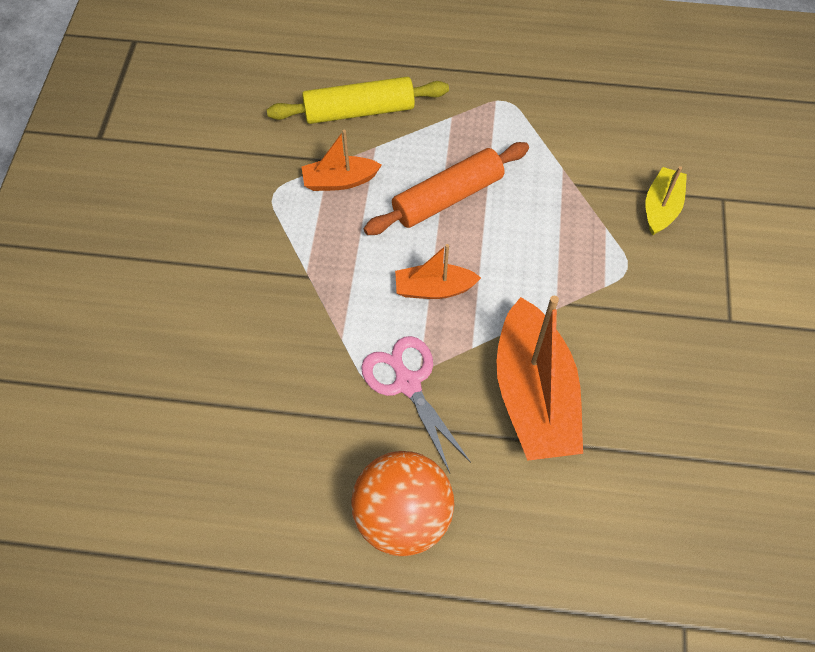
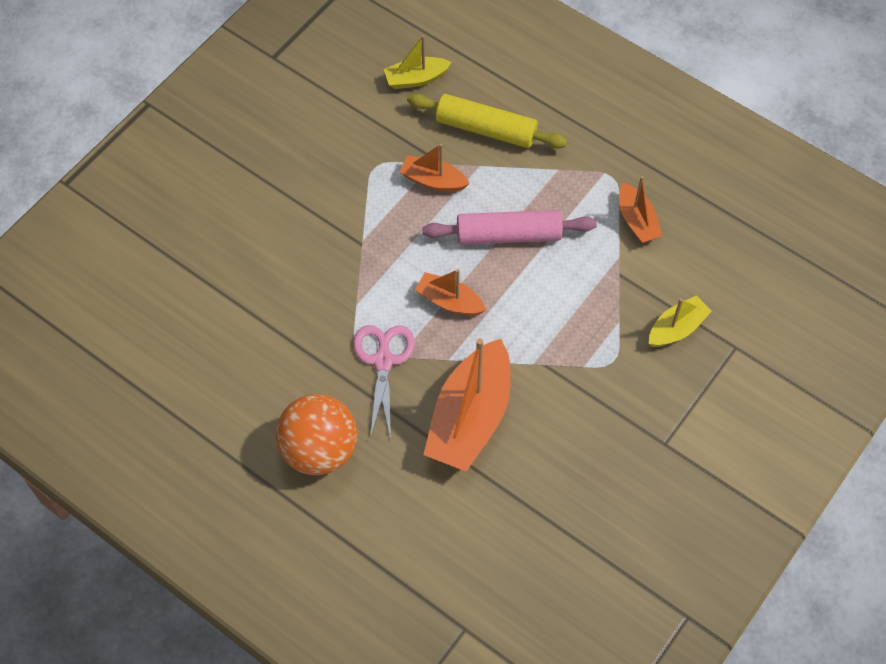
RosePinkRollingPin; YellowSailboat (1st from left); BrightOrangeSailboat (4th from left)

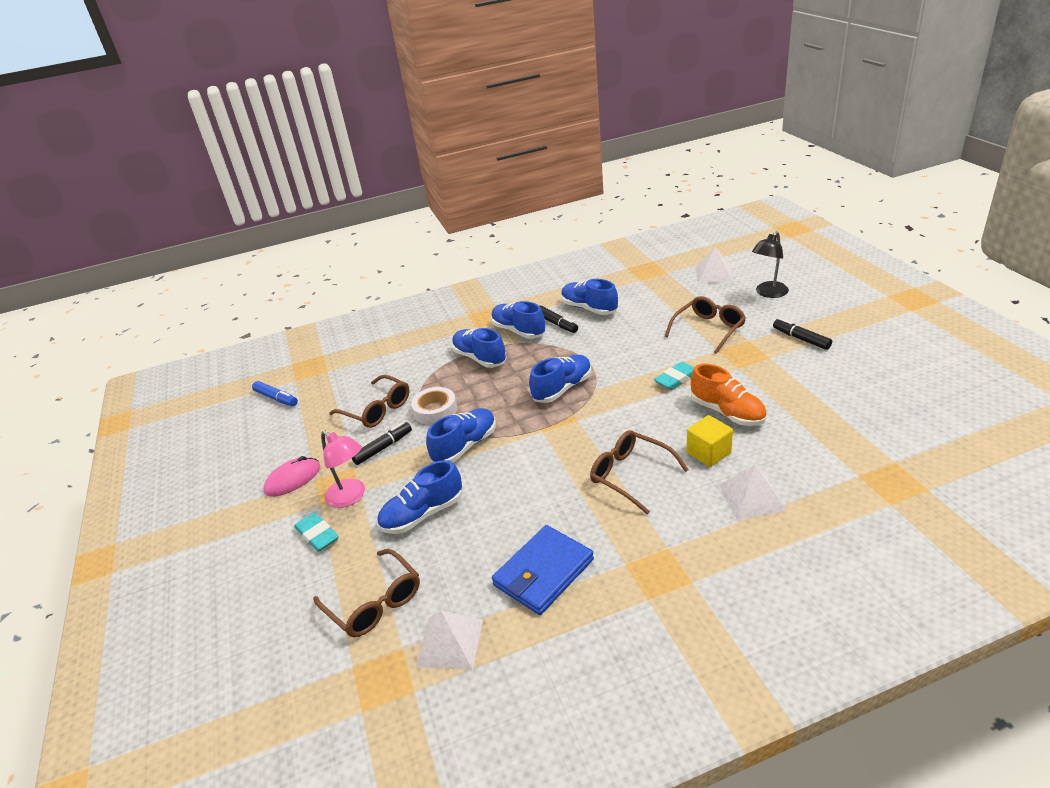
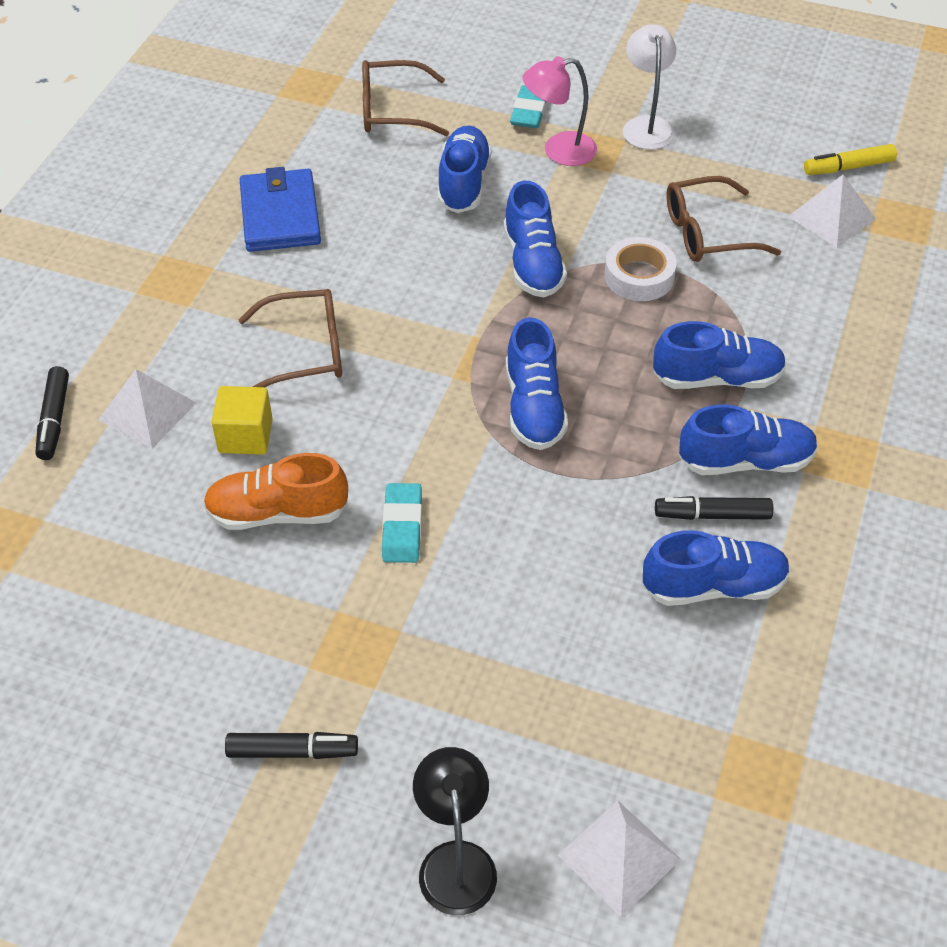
RussetSpectacles (4th from left in the first image); YellowFeltPen; BlackFeltPen (1st from left); PureWhiteDeskLamp; TealGumEraser (2nd from left); PureWhitePyramid (3rd from left)

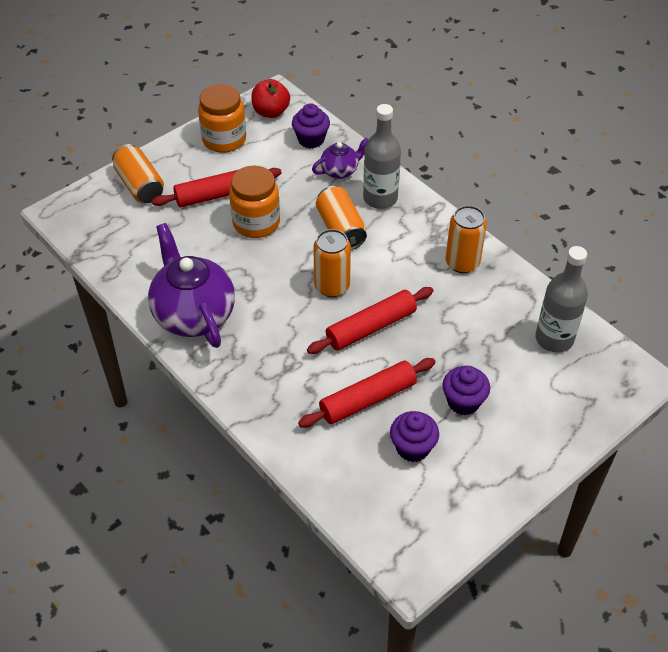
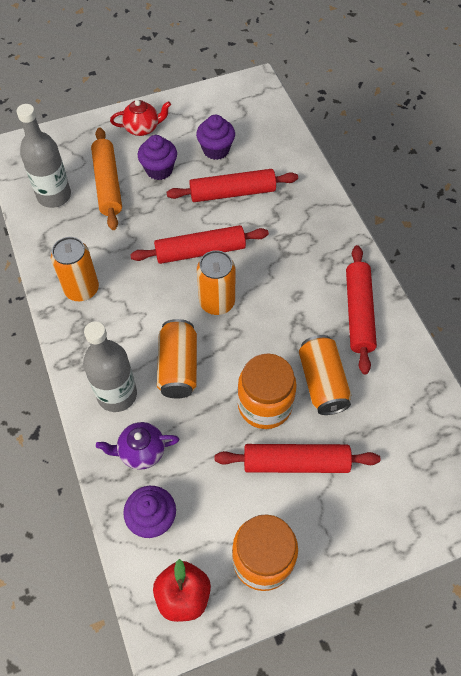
BrightOrangeTin (4th from left); CrimsonRollingPin (4th from left); CrimsonTeapot; BrightOrangeRollingPin

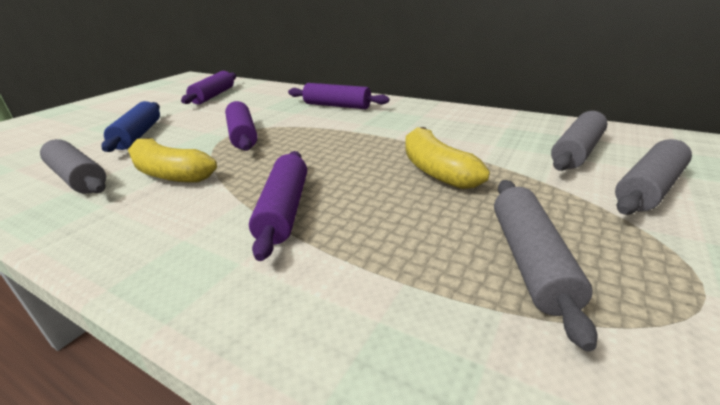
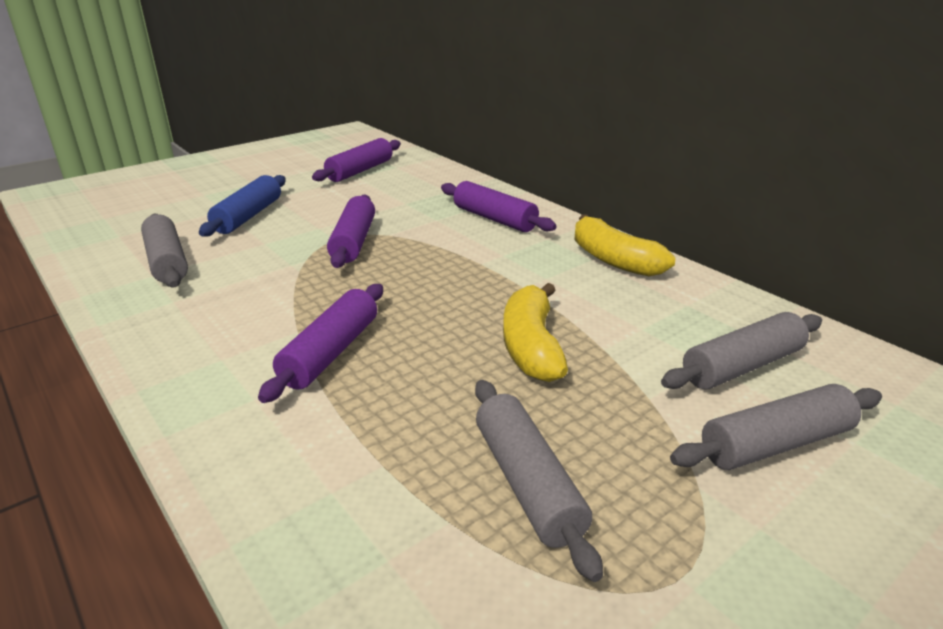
YellowToyBanana (2nd from left); GrayRollingPin (2nd from left)

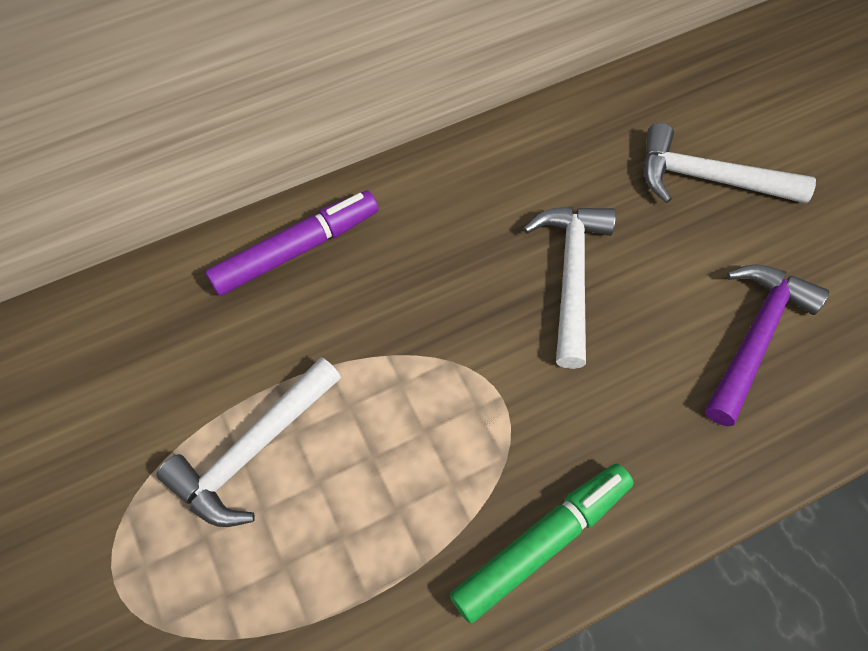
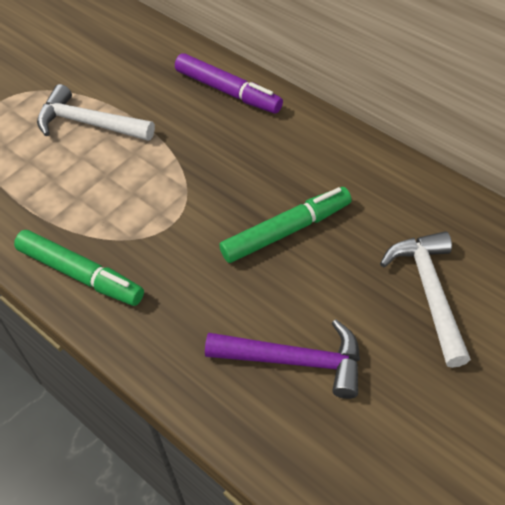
LeafGreenFeltPen (2nd from left)

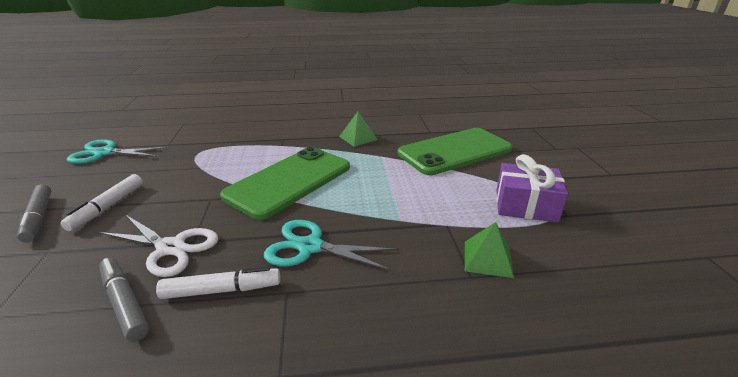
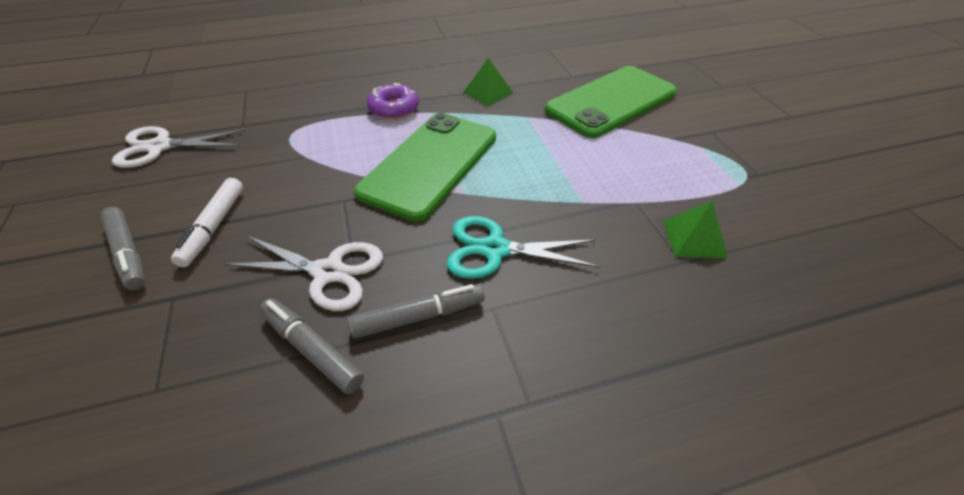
PureWhiteScissors (1st from left); RoyalPurplePresent; GrayFeltPen (3rd from left); RoyalPurpleDonut

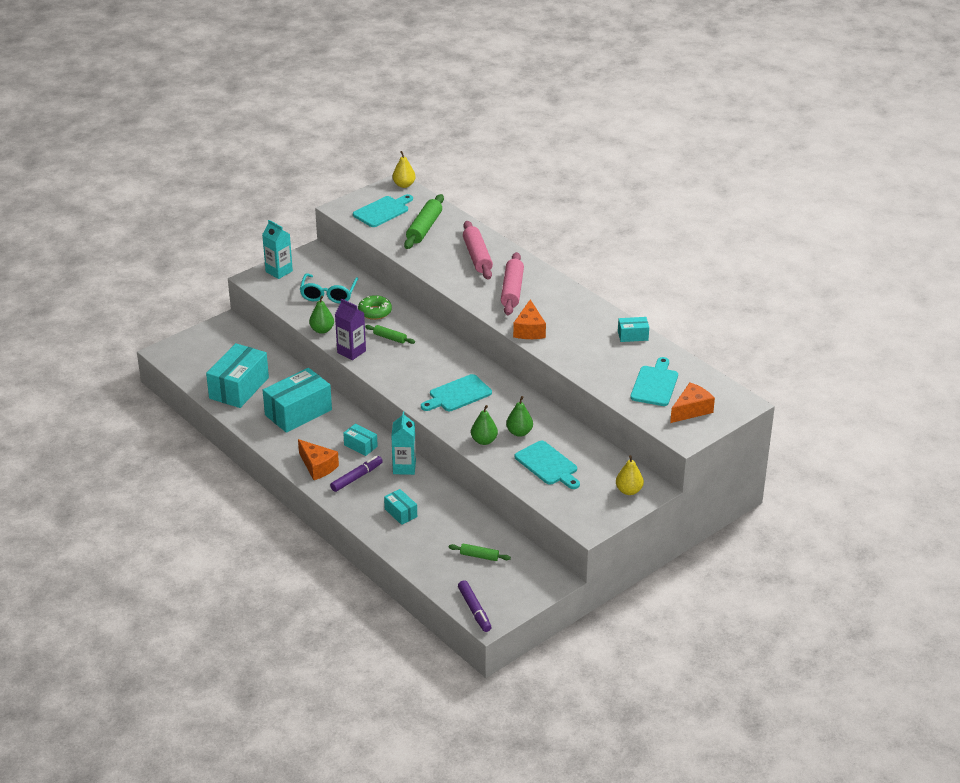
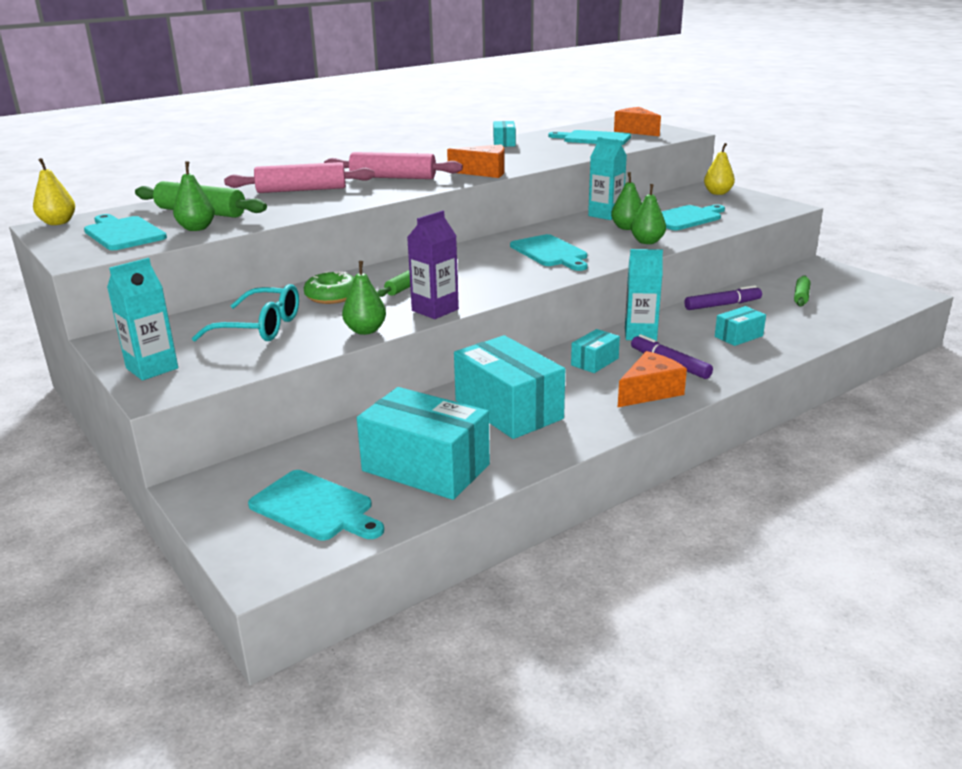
RoyalPurpleFeltPen (2nd from left); TealJuiceCarton (2nd from left); LeafGreenPear (1st from left); TealChoppingBoard (2nd from left)

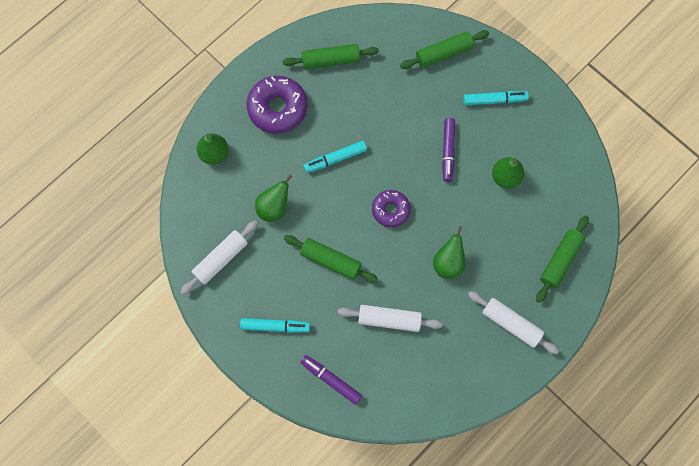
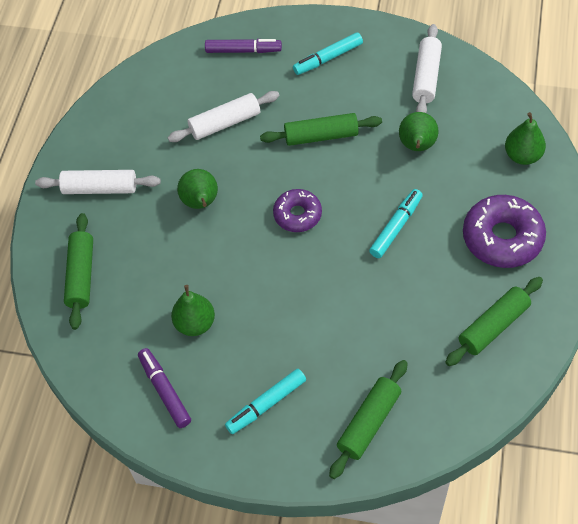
RoyalPurpleFeltPen (1st from left)

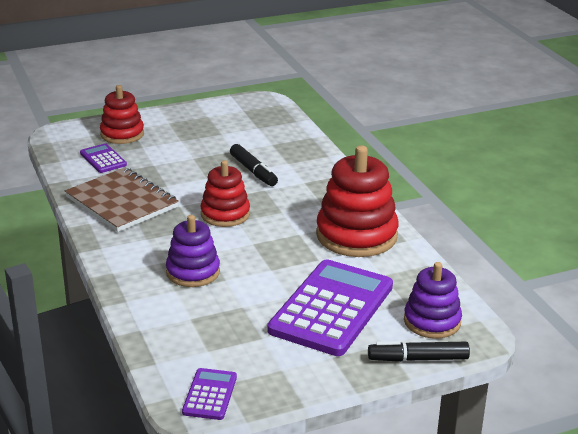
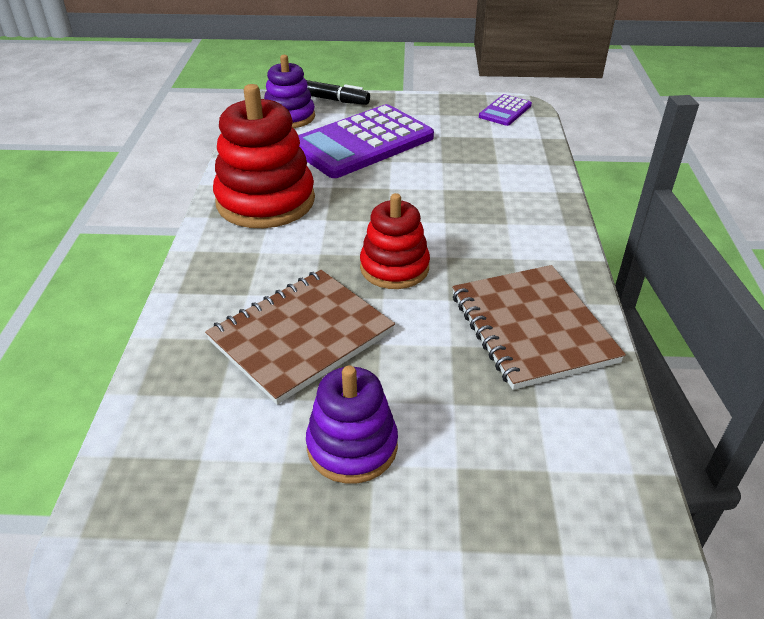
CrimsonStackingToy (1st from left in the first image); RoyalPurplePocketCalculator (1st from left in the first image); RussetNotepad (1st from left); RoyalPurpleStackingToy (2nd from left)

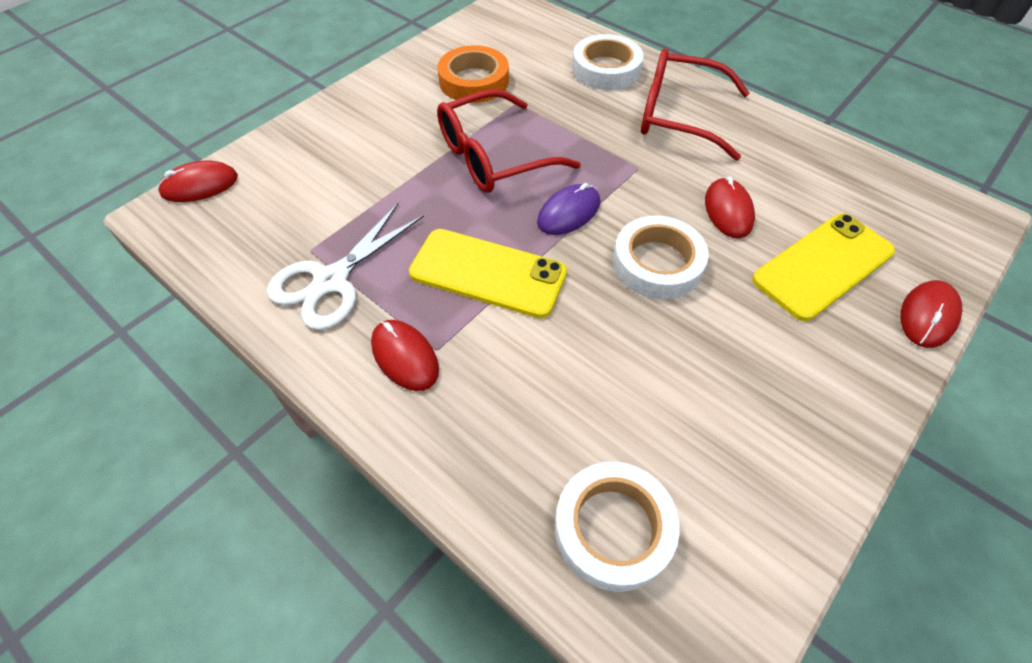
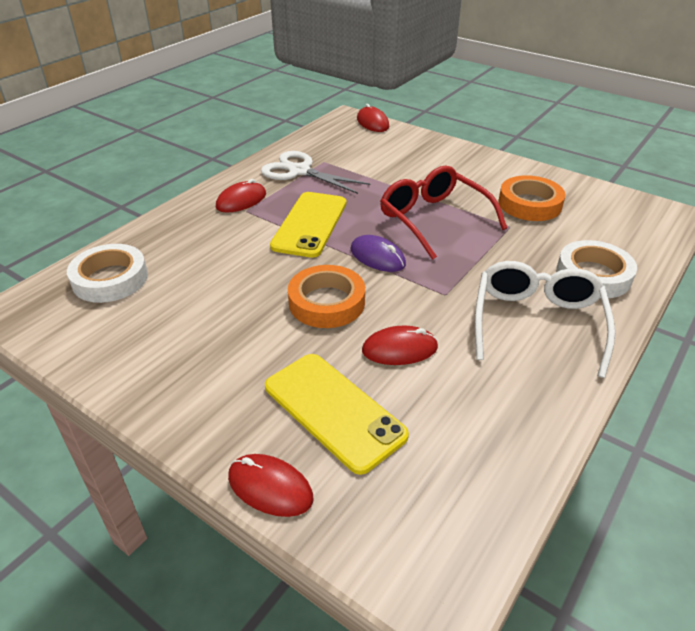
PureWhiteSpectacles; BrightOrangeRollOfTape (1st from left)

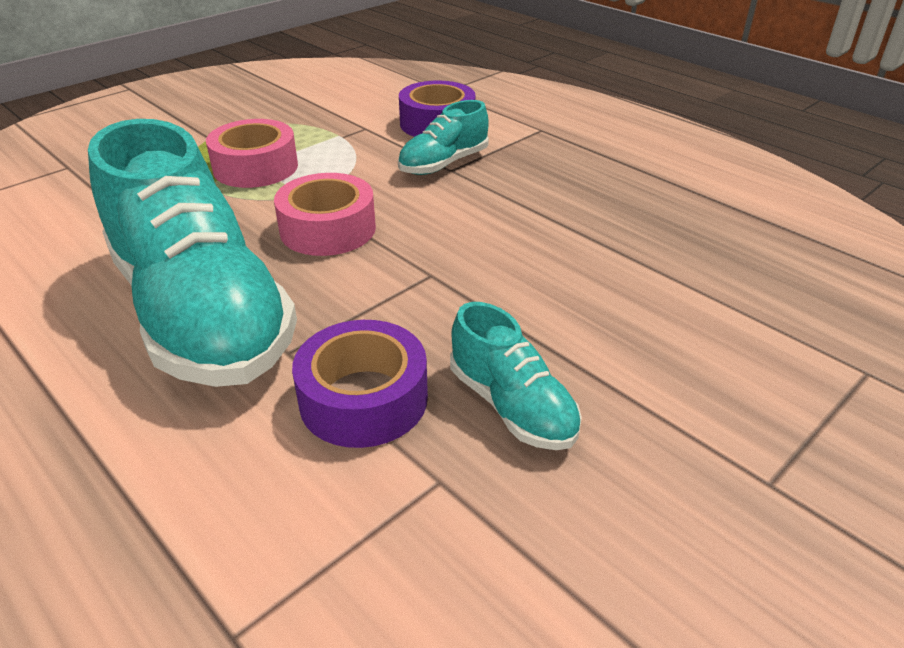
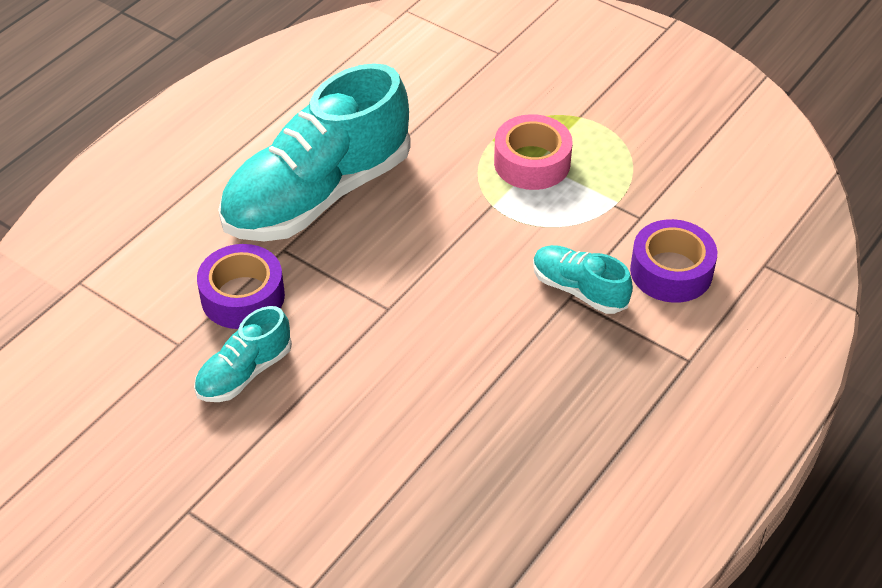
RosePinkRollOfTape (2nd from left in the first image)

